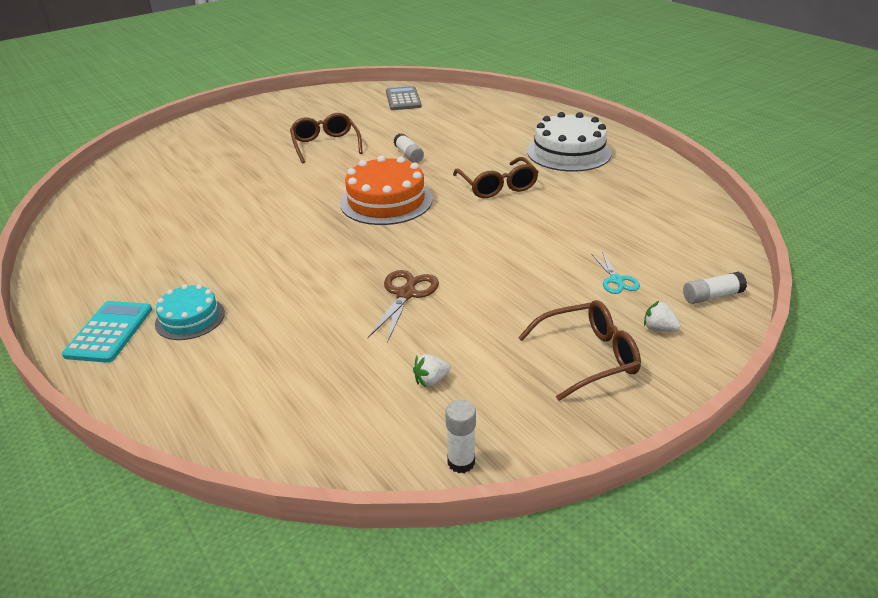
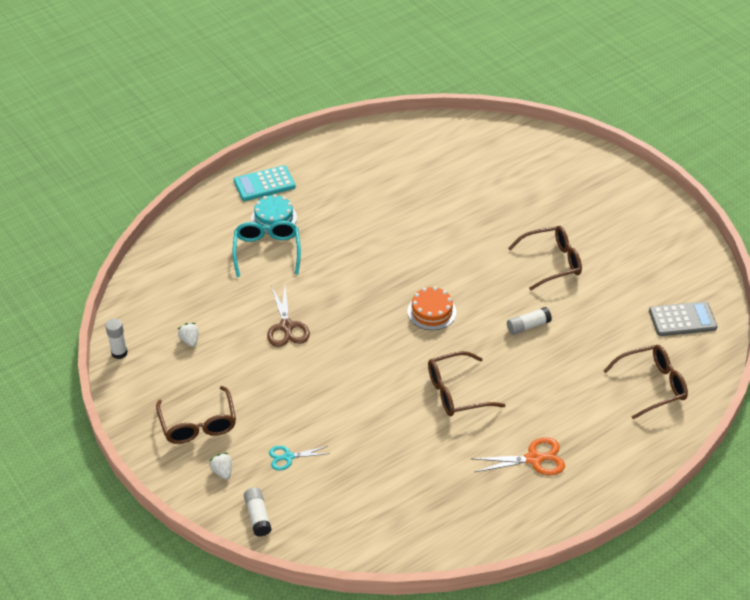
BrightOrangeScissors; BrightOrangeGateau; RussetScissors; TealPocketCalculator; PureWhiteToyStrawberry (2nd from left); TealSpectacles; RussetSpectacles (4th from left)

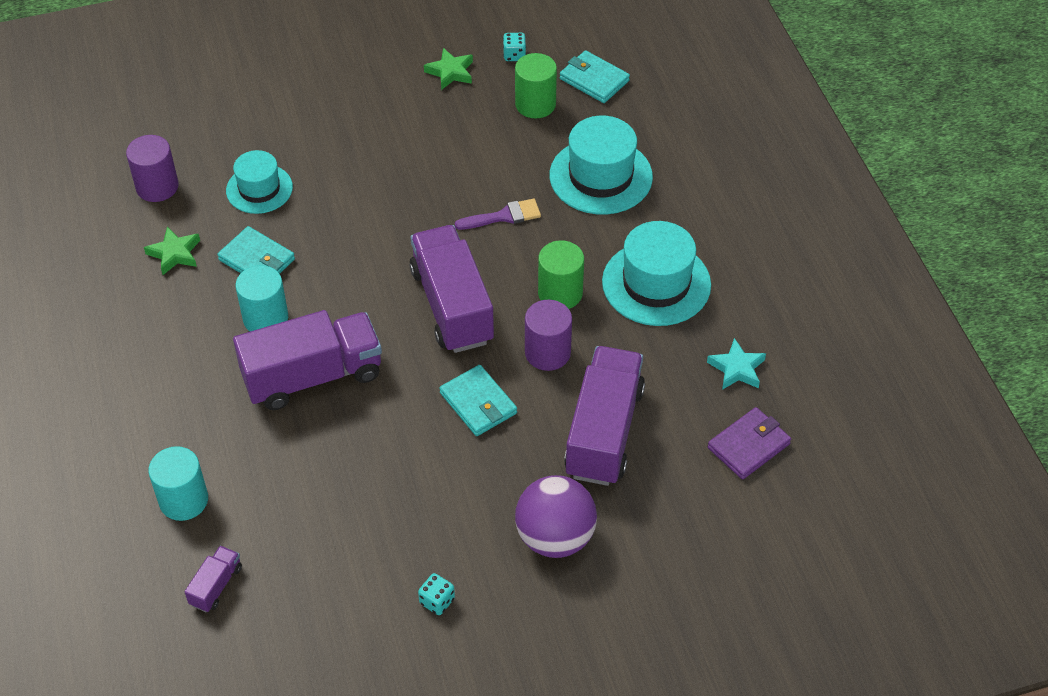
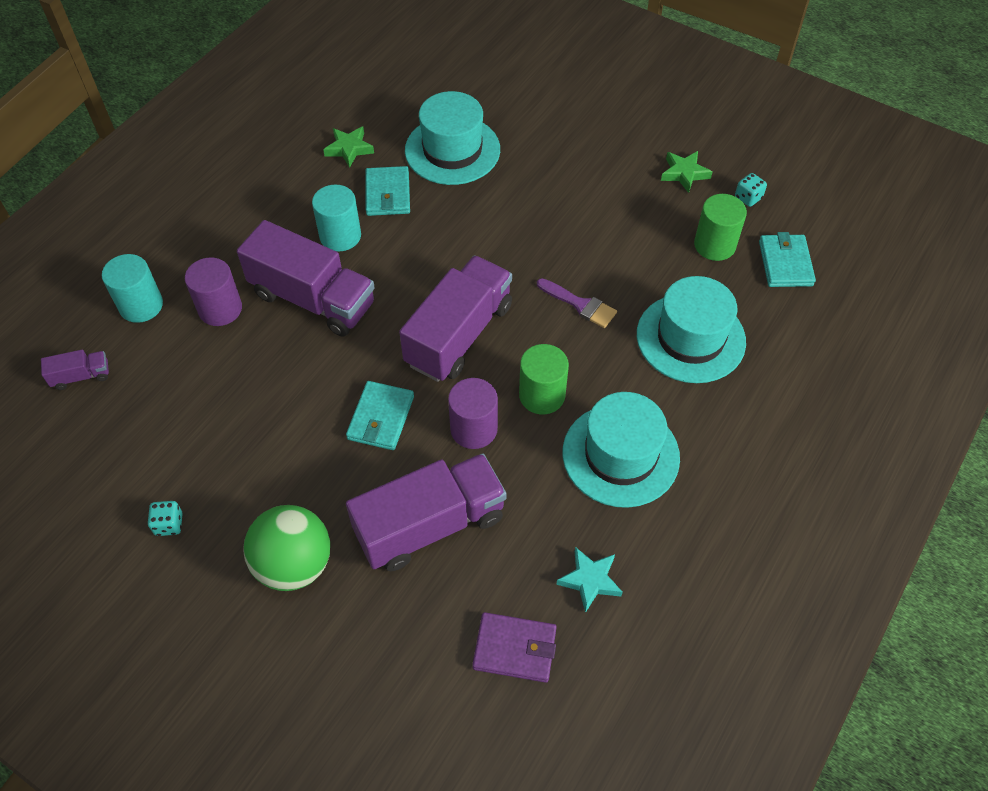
RoyalPurpleCylinder (1st from left); TealHat (1st from left); LeafGreenPlayBall

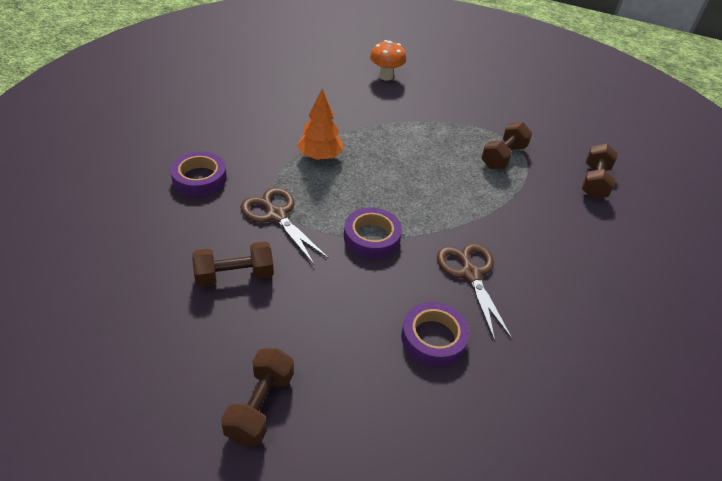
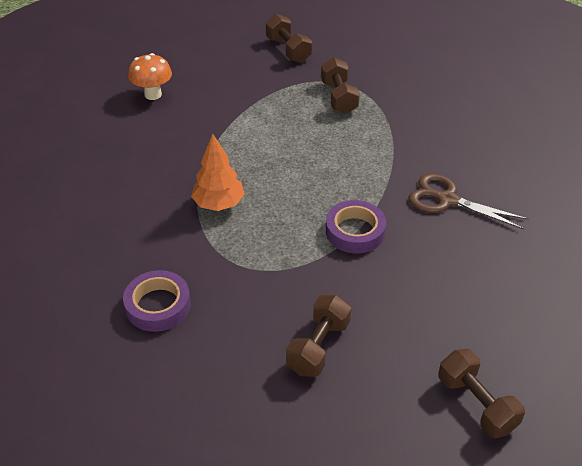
RussetFreeWeight (1st from left); RussetScissors (1st from left in the first image); RoyalPurpleRollOfTape (3rd from left in the first image)

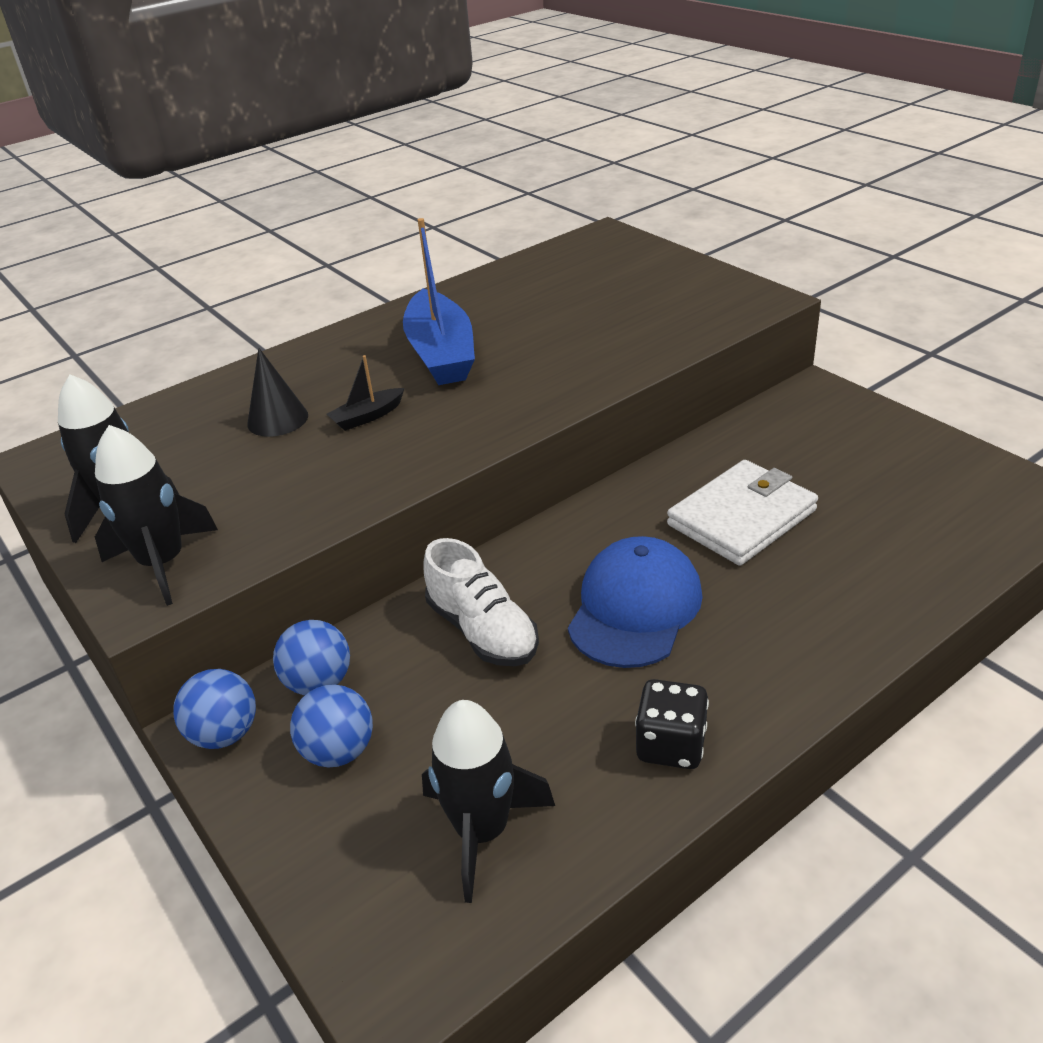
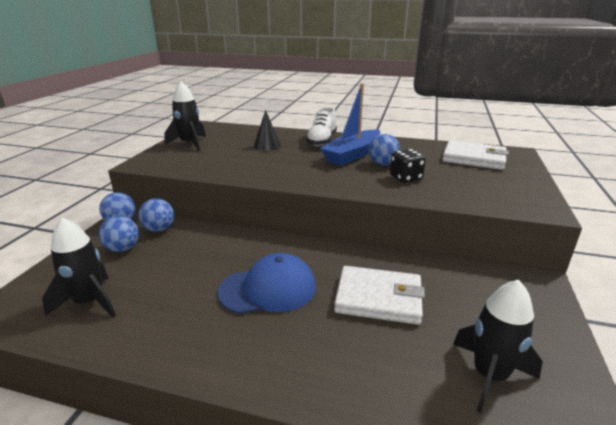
BlackSailboat; BlackToyRocket (3rd from left); PureWhiteSneaker; BlackDice; RoyalBluePlayBall (4th from left); PureWhiteWallet (2nd from left)

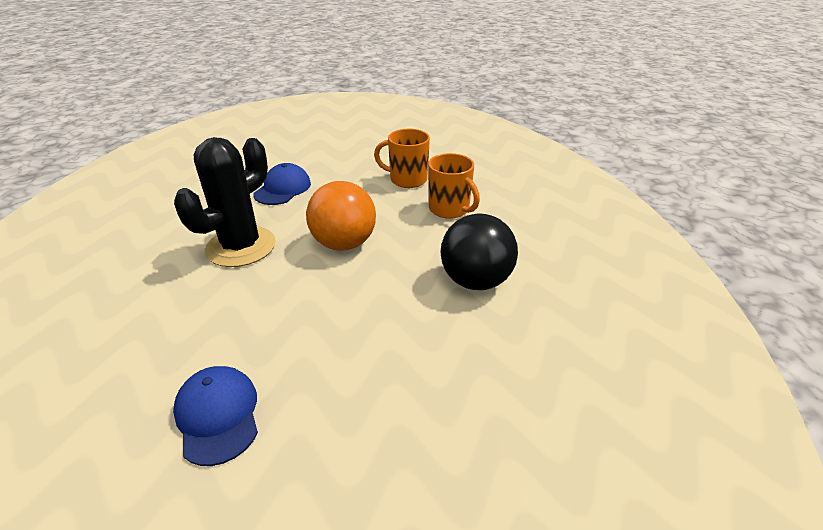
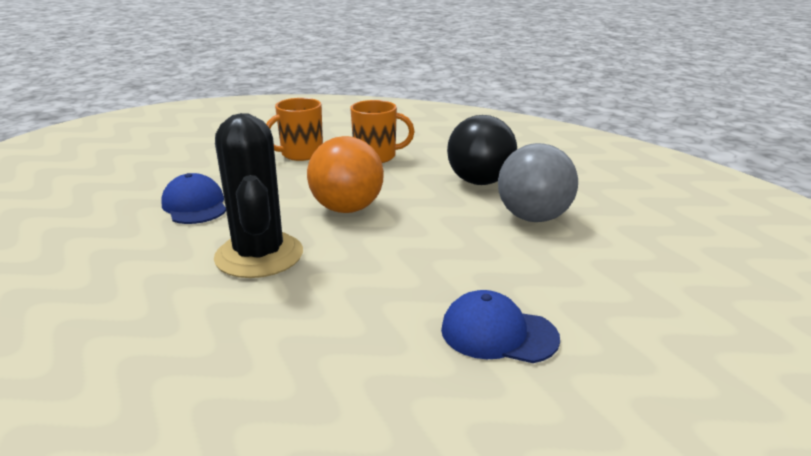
GrayPlayBall

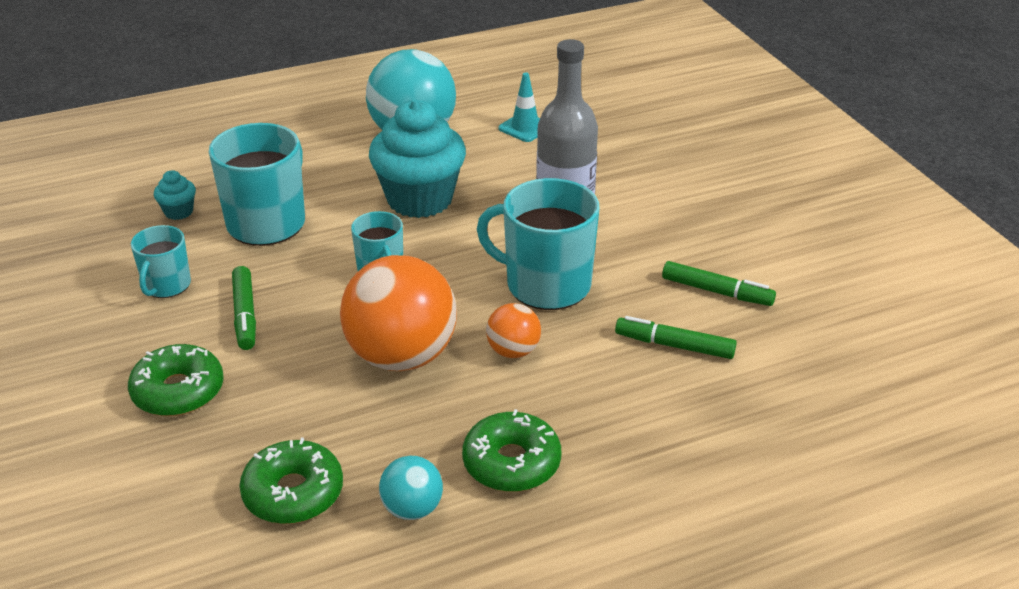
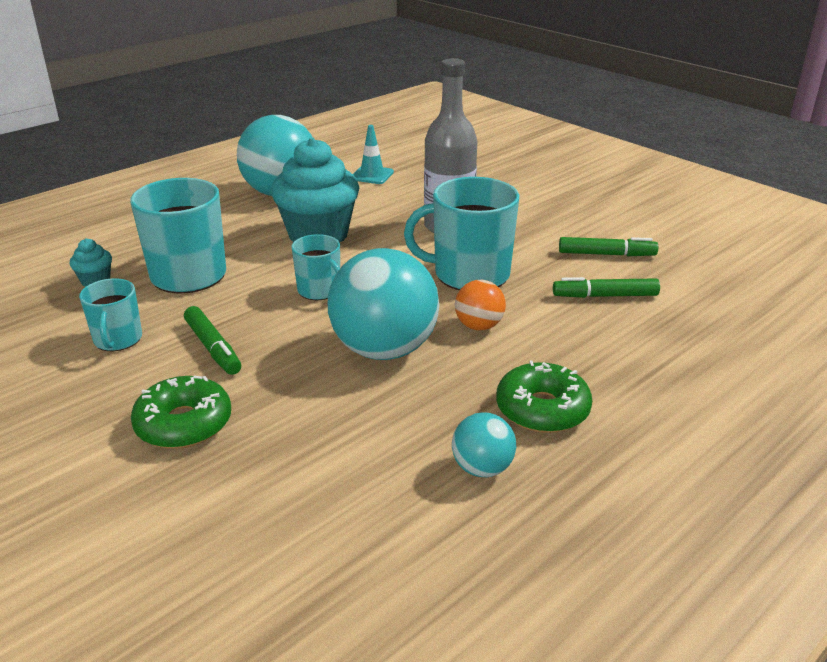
TealPlayBall (2nd from left); LeafGreenDonut (2nd from left in the first image)

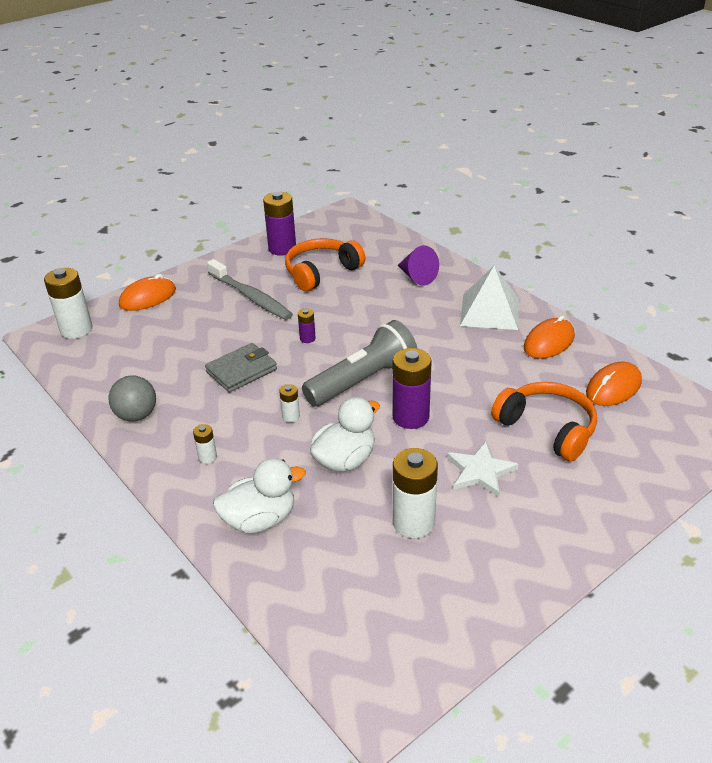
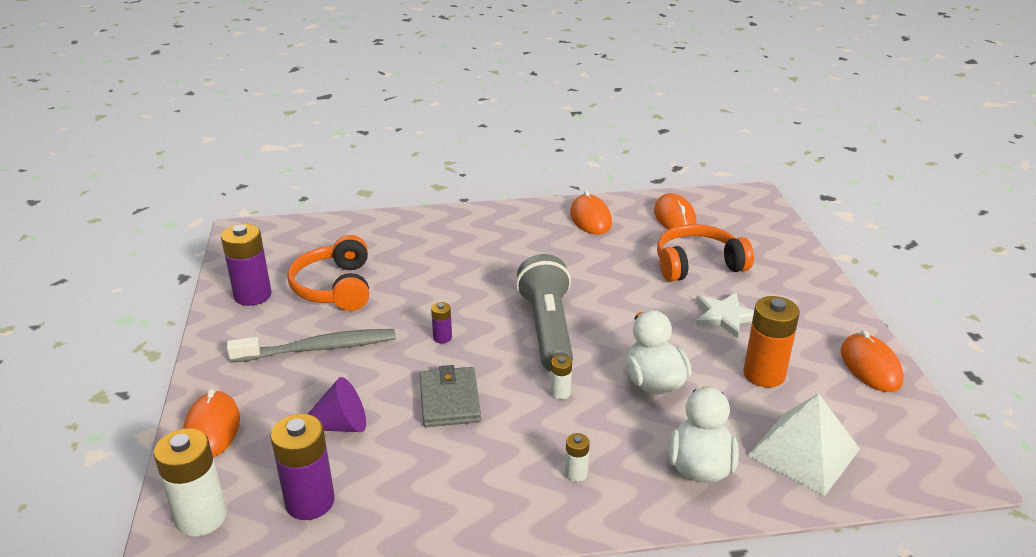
RoyalPurpleSolidCone; PureWhitePyramid; RoyalPurplePowerCell (2nd from left); GrayPlayBall; BrightOrangePowerCell; BrightOrangePcMouse (4th from left)

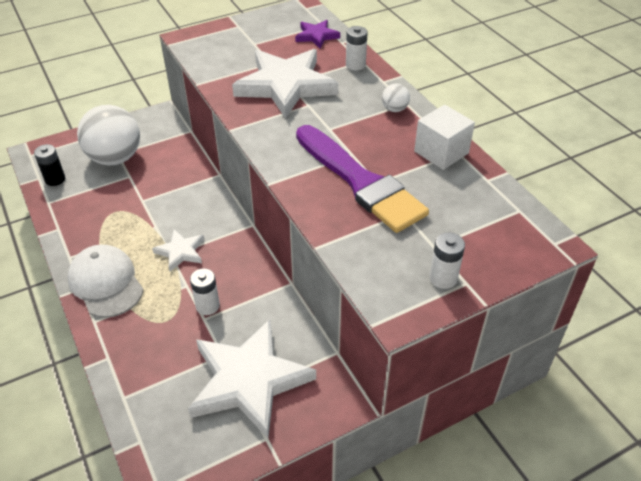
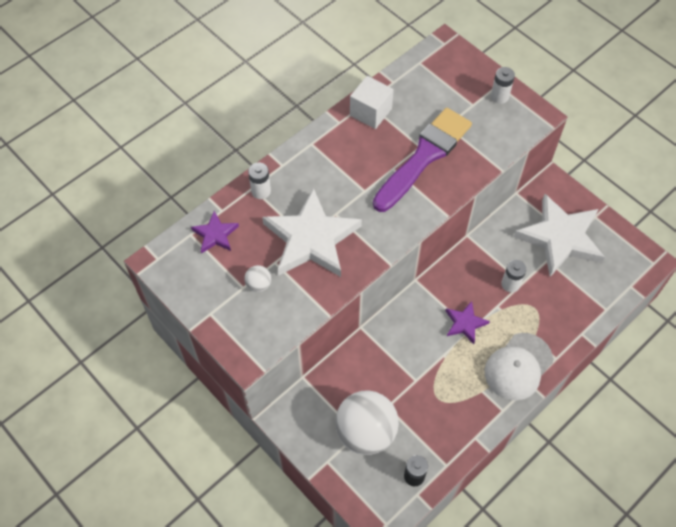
PureWhitePlayBall (1st from left); RoyalPurpleStar (2nd from left)

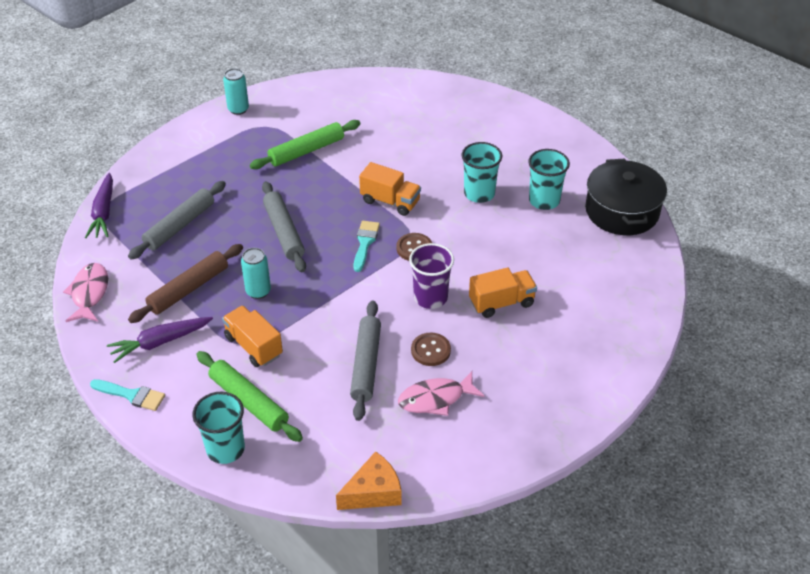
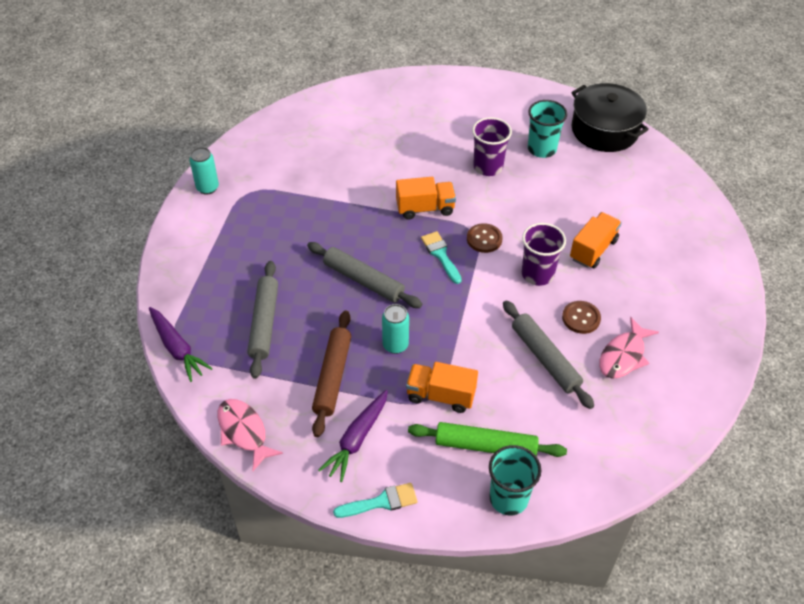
LeafGreenRollingPin (2nd from left in the first image); RoyalPurpleBeaker (1st from left); BrightOrangeCheeseWedge

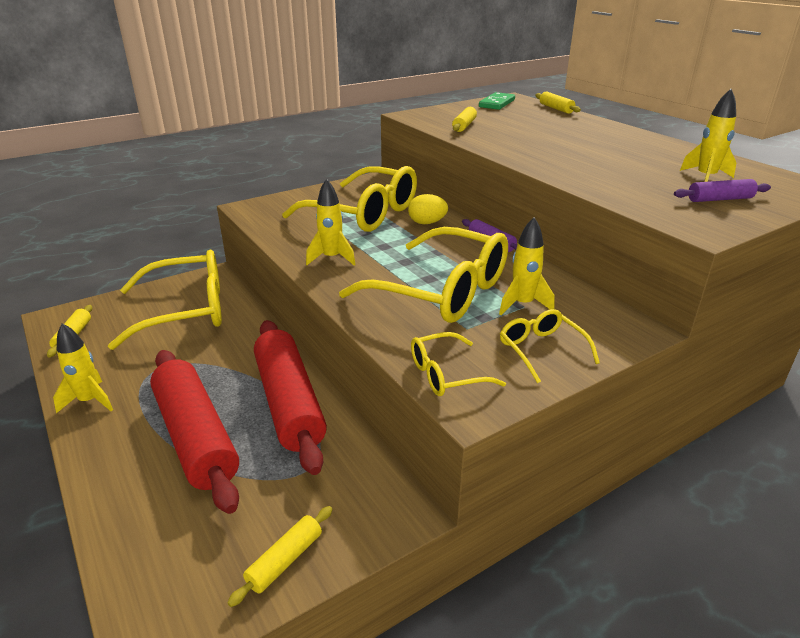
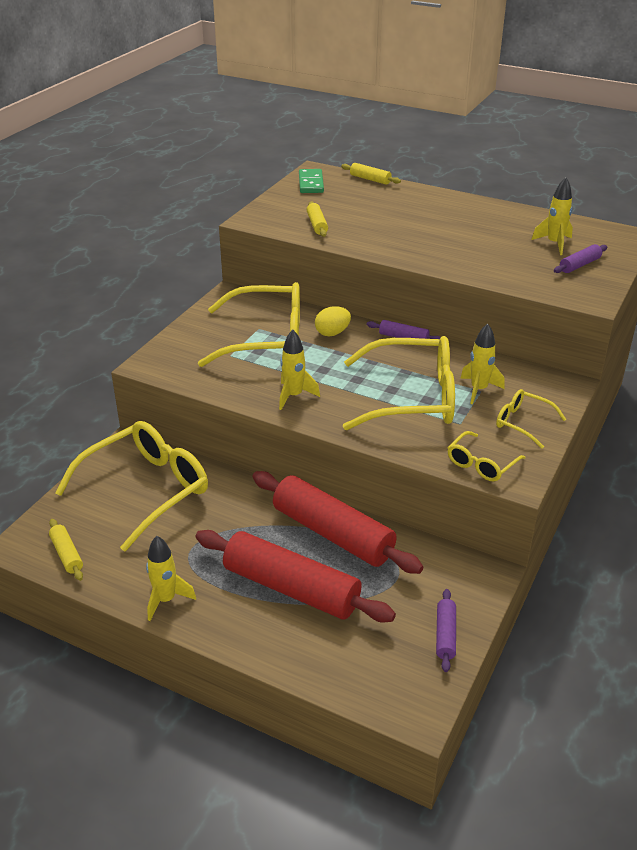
RoyalPurpleRollingPin (2nd from left)

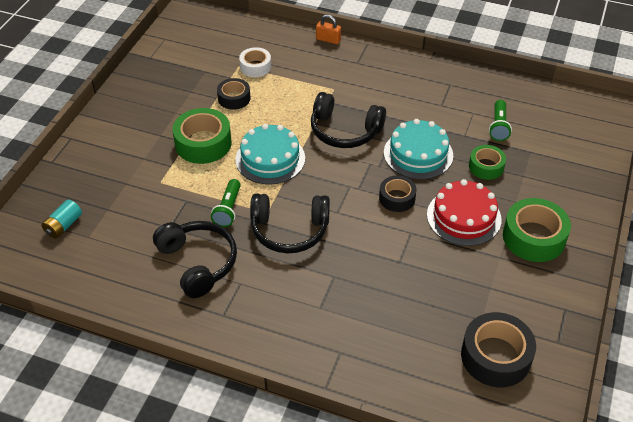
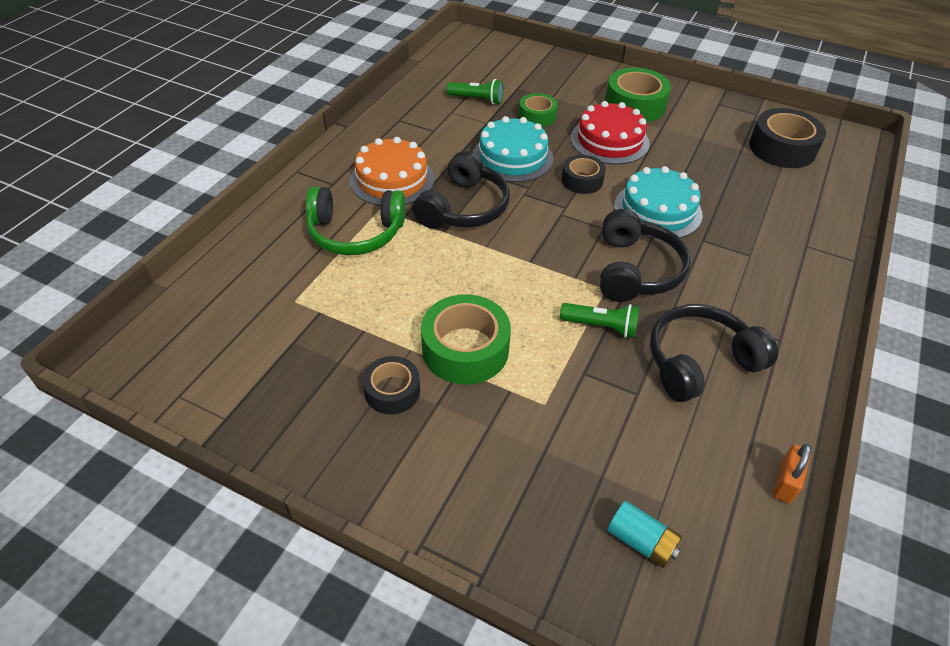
BrightOrangeLock; PureWhiteRollOfTape; BlackRollOfTape (1st from left); TealGateau (2nd from left); BrightOrangeGateau; LeafGreenHeadset

